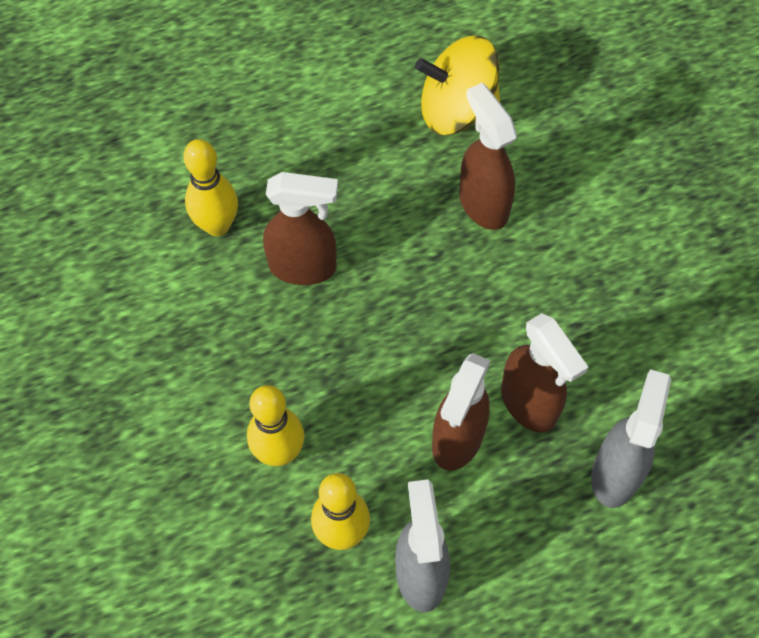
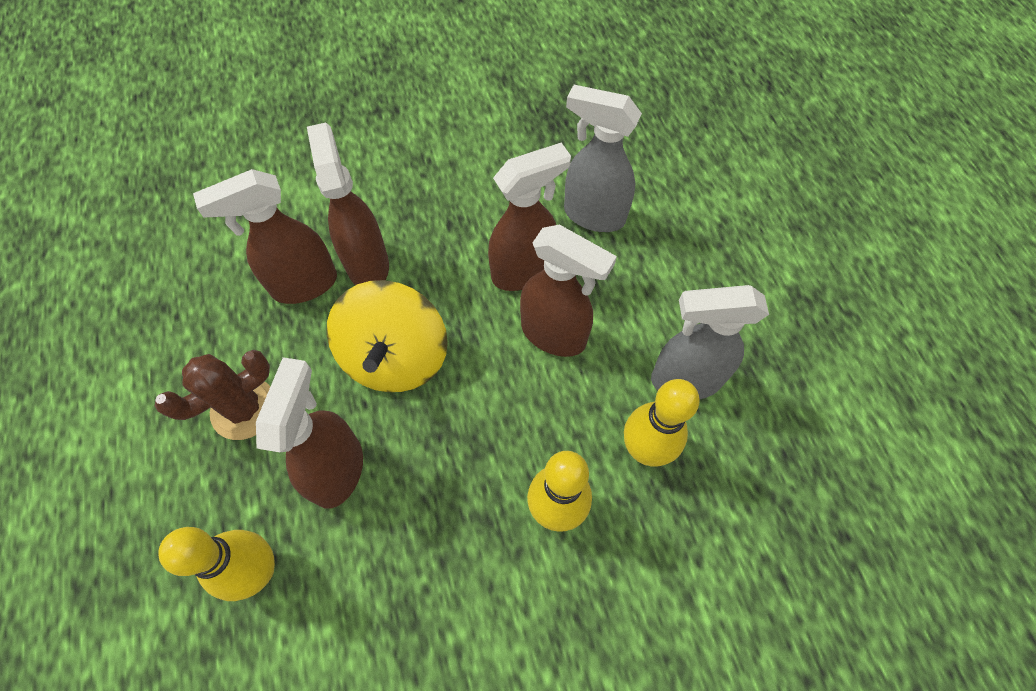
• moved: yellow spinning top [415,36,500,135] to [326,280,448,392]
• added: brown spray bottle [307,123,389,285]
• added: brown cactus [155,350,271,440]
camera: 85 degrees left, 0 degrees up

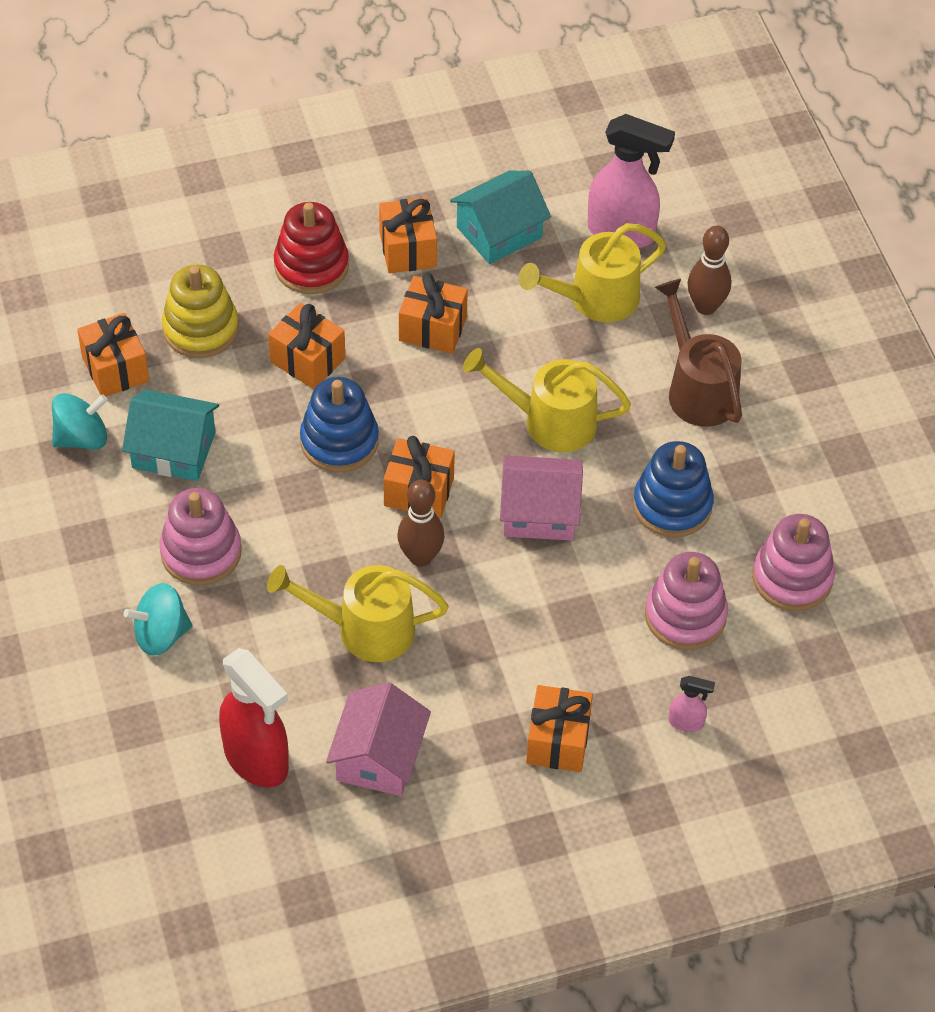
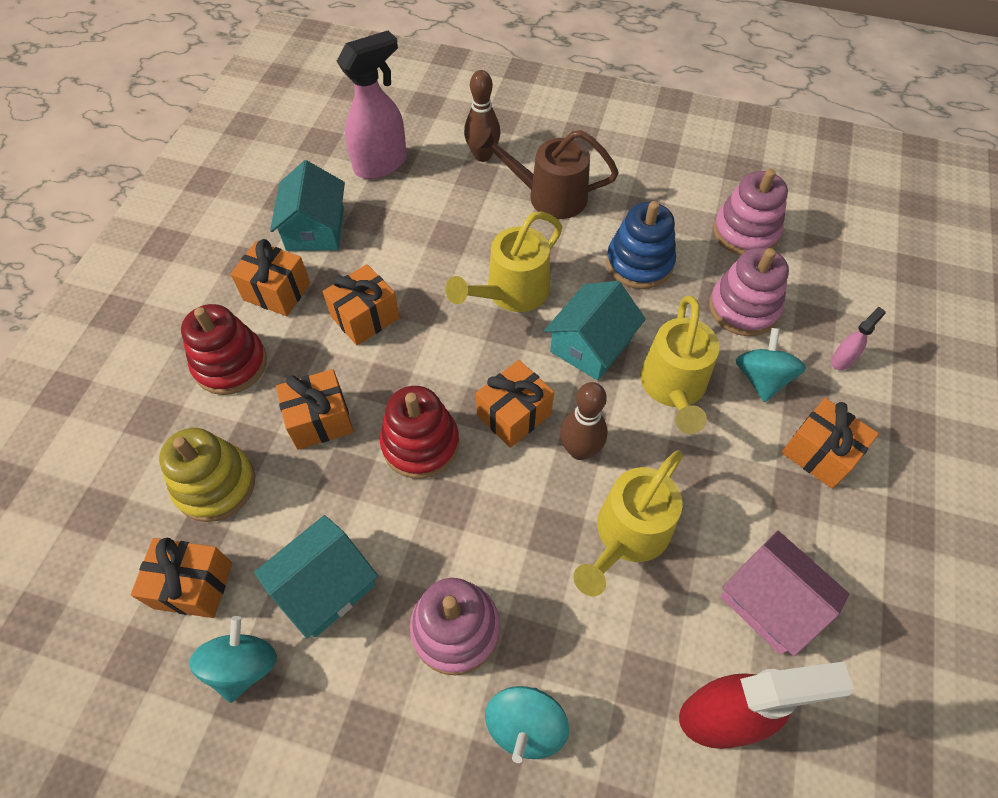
• moved: yellow watering can [519,223,666,322] to [640,296,720,434]
• recoloured: blue stacking toy [300,377,379,472] to red stacking toy [380,386,459,479]
• recoloured: pink house [500,455,583,541] to turquoise house [544,281,646,381]
• added: turquoise spinning top [736,328,806,402]
camera: 55 degrees left, 5 degrees up

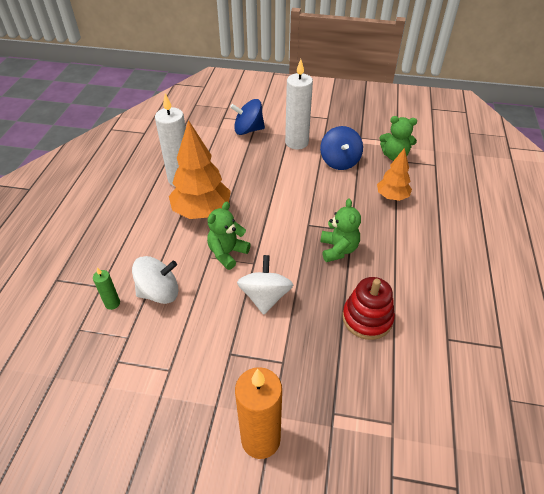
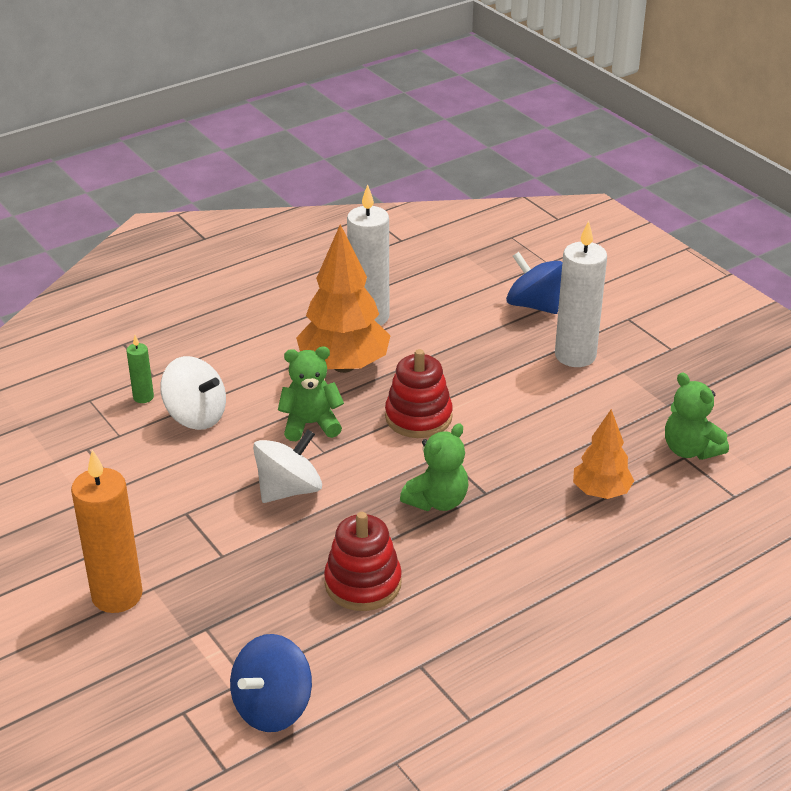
• moved: blue spinning top [320,126,363,170] to [230,634,312,732]
• added: red stacking toy [385,349,453,438]
camera: 45 degrees right, 10 degrees down

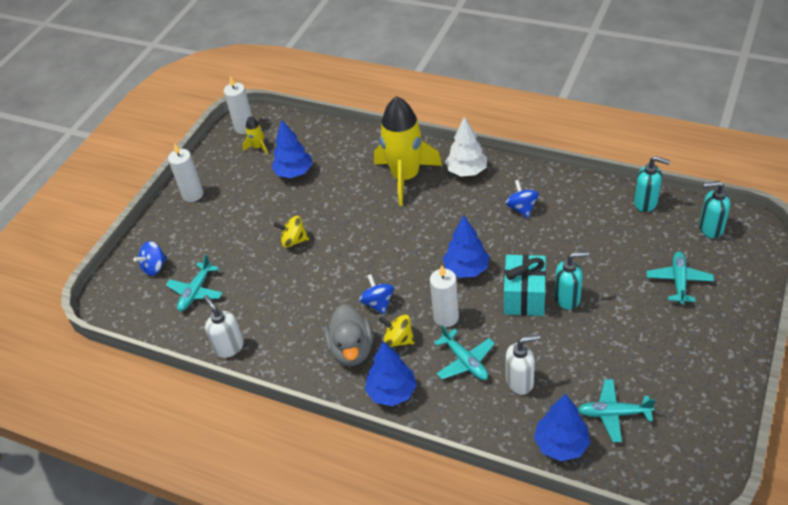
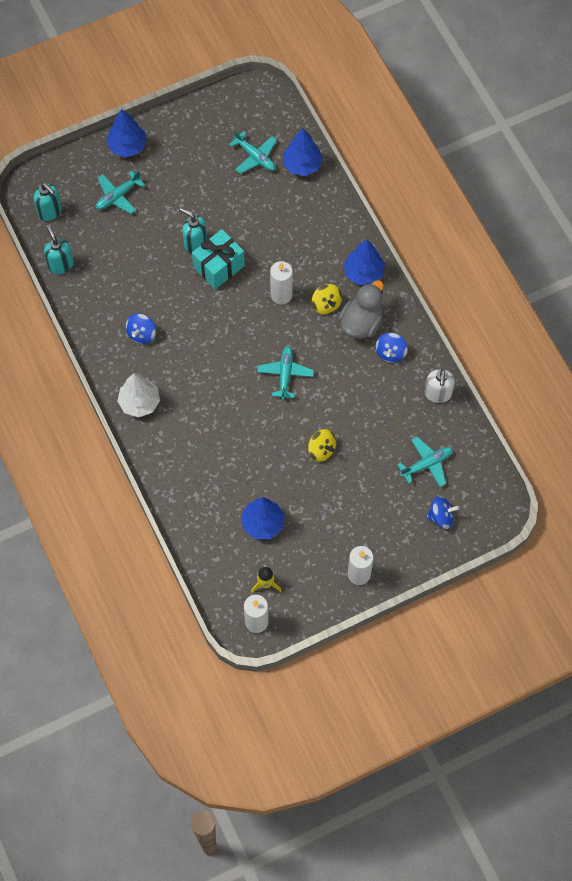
• removed: yellow rocket [374,96,442,206]
• moved: blue tree [443,215,489,278] to [106,109,146,157]
• moved: blue spinning top [359,274,394,314] to [375,333,408,363]
• moved: turquoise plane [434,325,495,380] to [257,346,314,400]
• removed: white soap dispenser [506,334,540,395]
camera: 145 degrees left, 20 degrees up

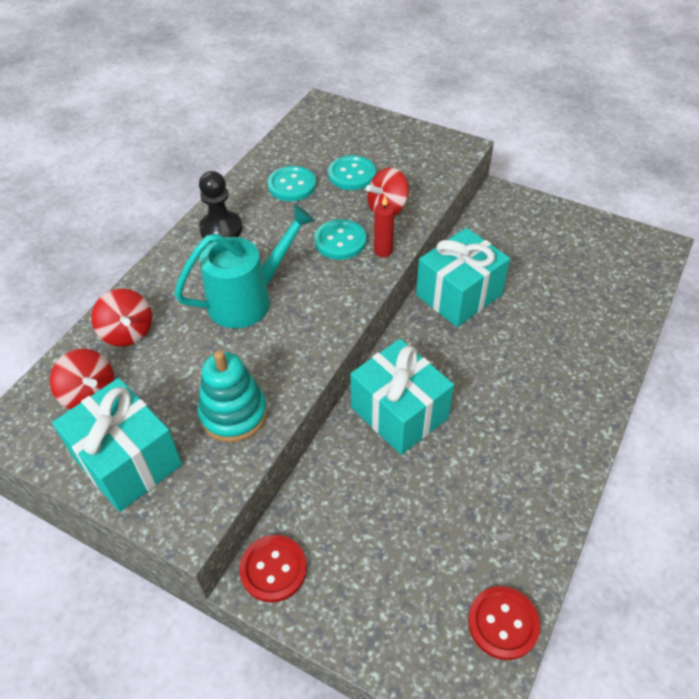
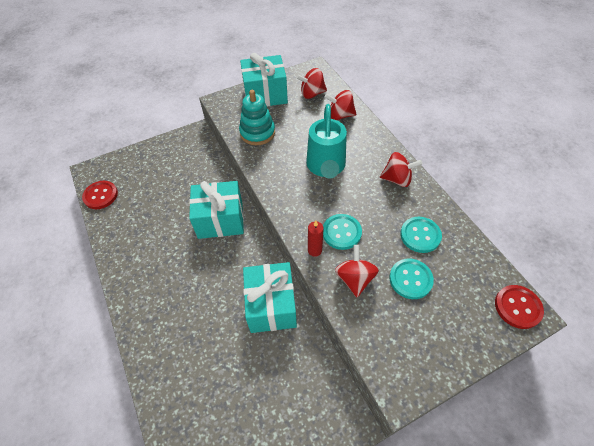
• replaced: black pawn [199,171,243,243] to red spinning top [380,152,422,187]
• moved: red button [240,535,307,603] to [495,285,544,329]
camera: 125 degrees right, 5 degrees up

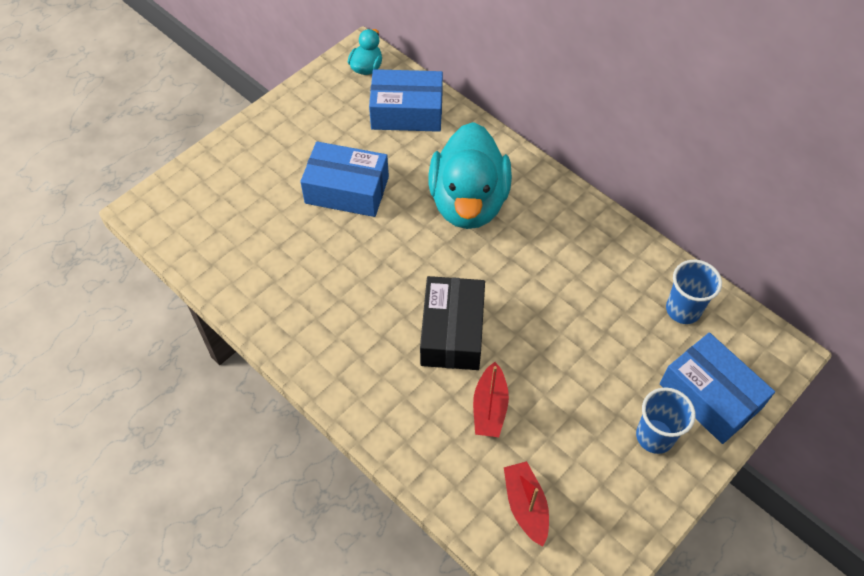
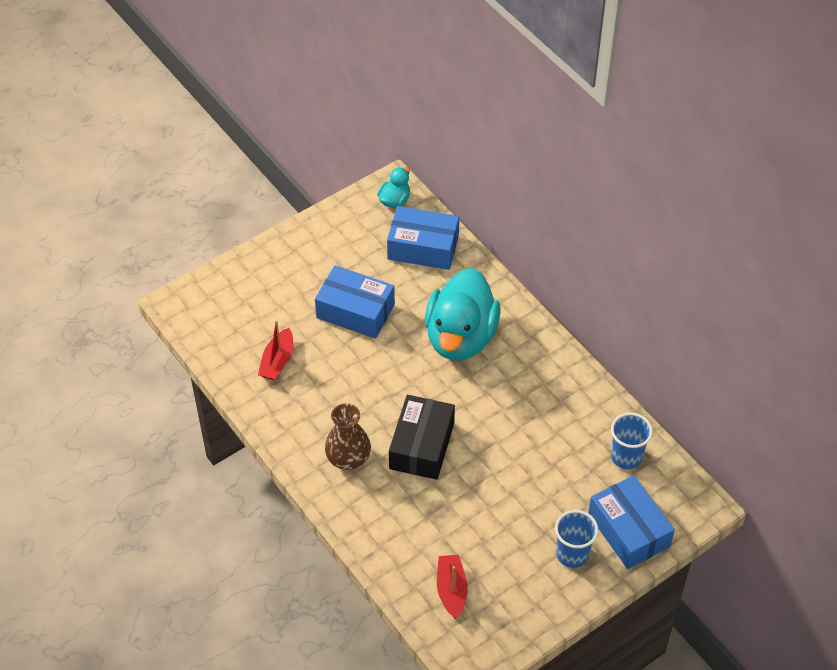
• moved: red boat [473,362,509,437] to [258,321,293,381]
• added: brown vase [325,403,371,470]
camera: 10 degrees right, 5 degrees down

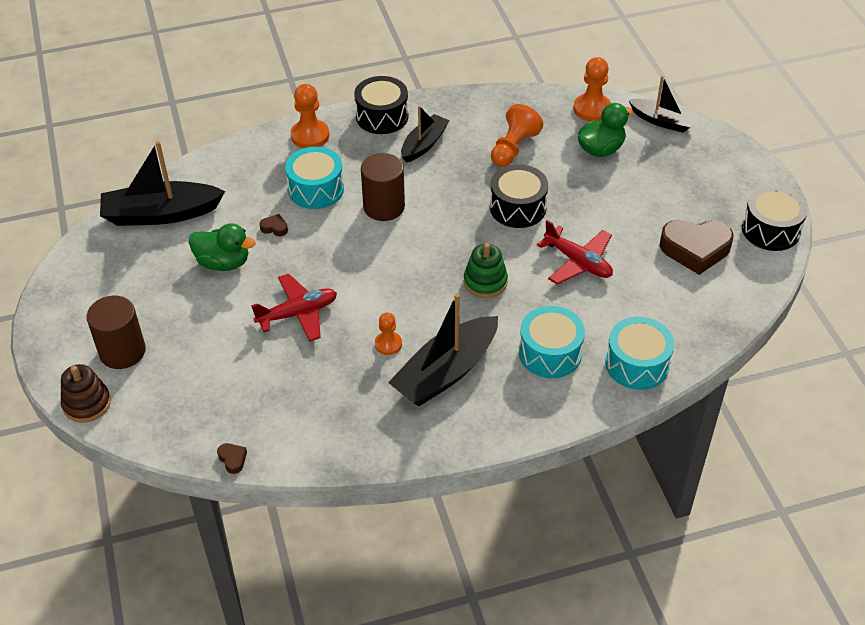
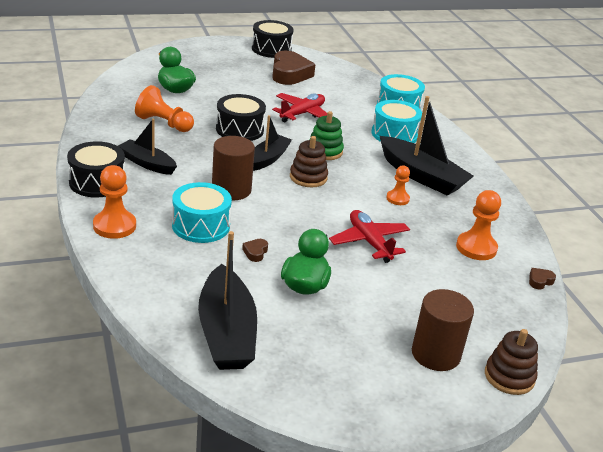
• moved: orange pawn [573,57,611,121] to [456,190,501,260]
• moved: black boat [629,76,697,133] to [253,115,292,171]
• added: brown stacking toy [290,136,328,187]
camera: 95 degrees left, 15 degrees down

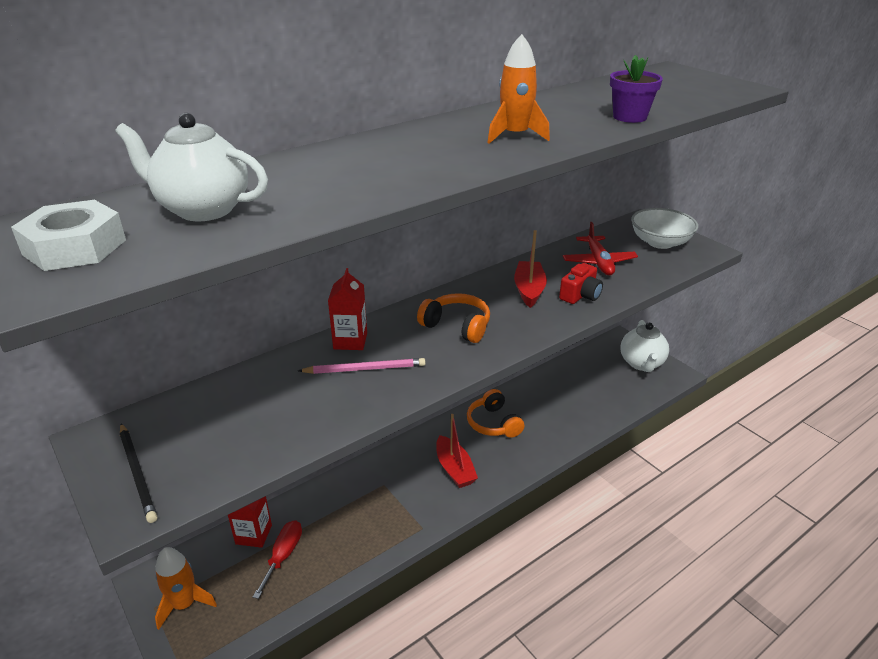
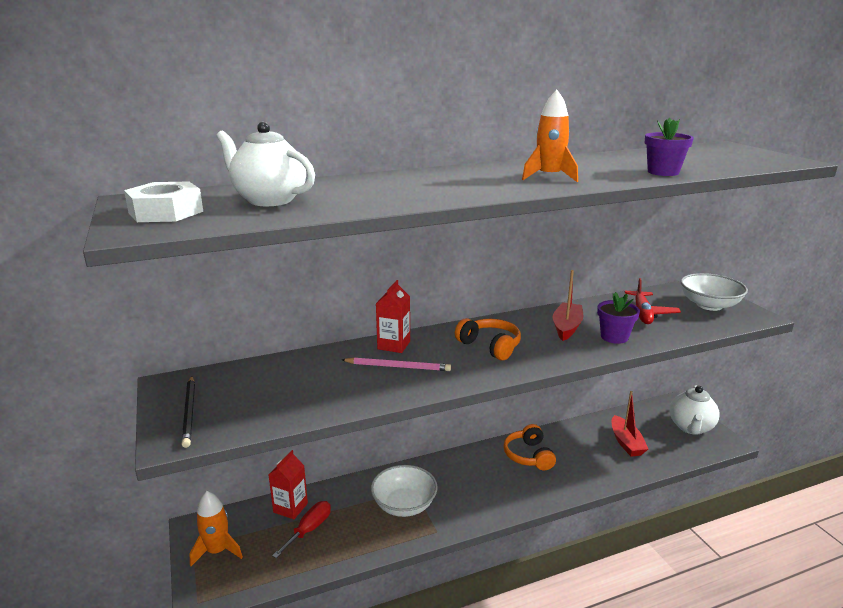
• replaced: red camera [559,263,603,304] to purple flower pot [597,292,640,344]
• moved: red boat [436,414,478,488] to [612,391,648,457]
• added: white bowl [371,465,438,517]
camera: 15 degrees right, 10 degrees down

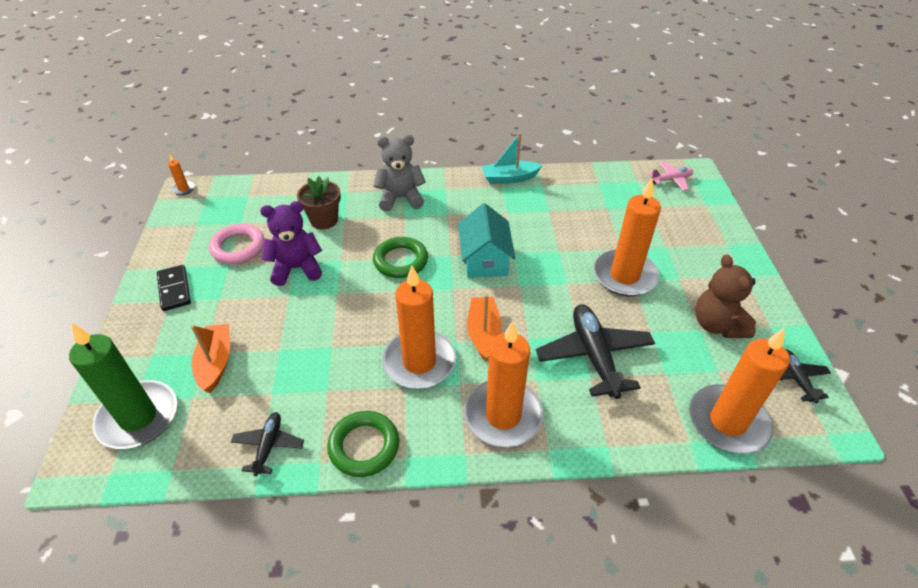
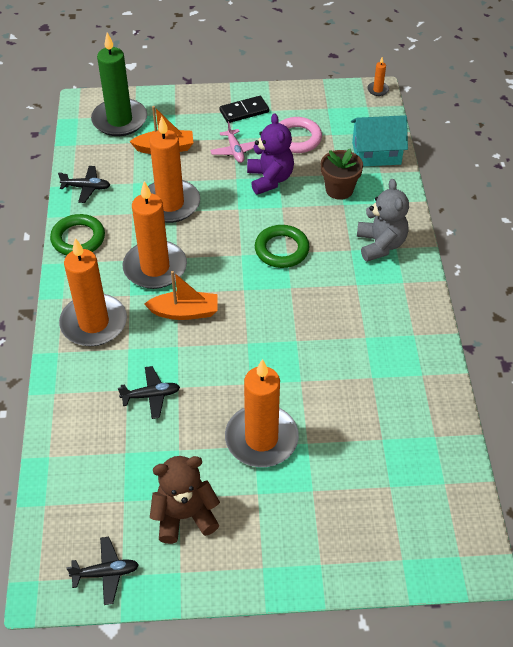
• removed: turquoise boat [482,133,542,184]
• moved: pink plane [648,161,693,191] to [210,121,255,163]
• moved: turquoise house [458,203,516,278] to [351,115,408,166]
• resized: black plane [536,305,655,399] = [118,366,180,419] x0.54
• moved: orange candle [689,328,790,454] to [148,116,200,223]
camera: 90 degrees right, 5 degrees up

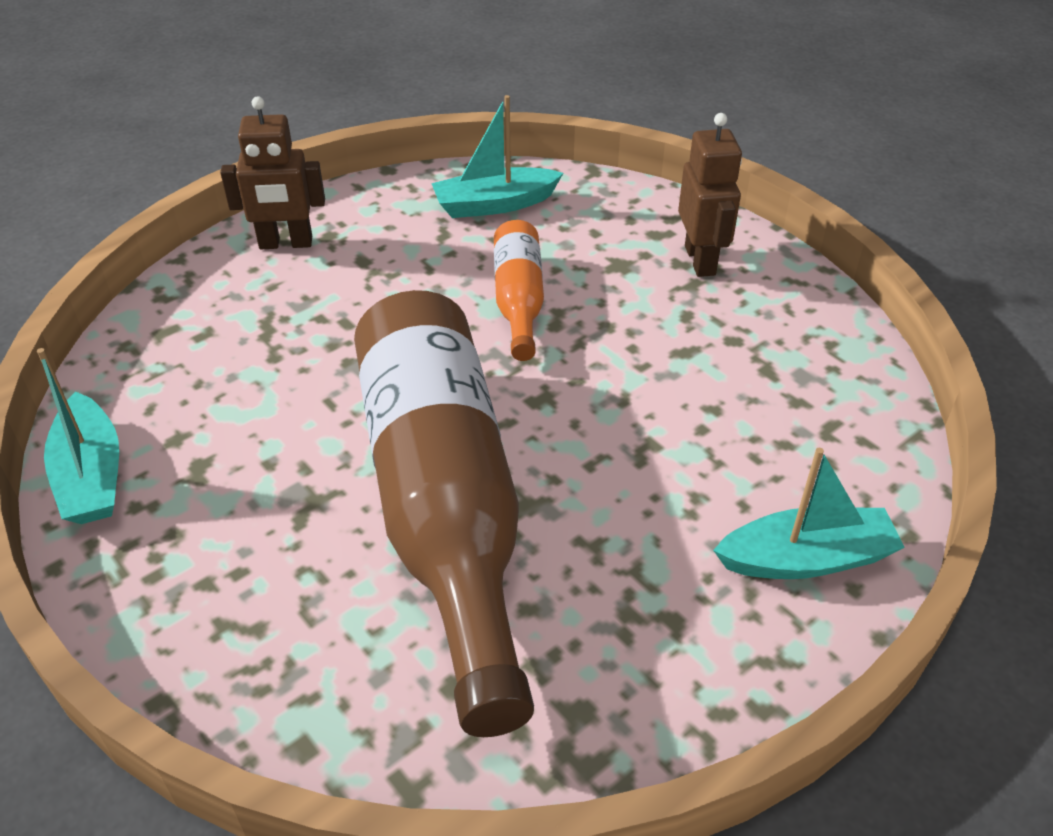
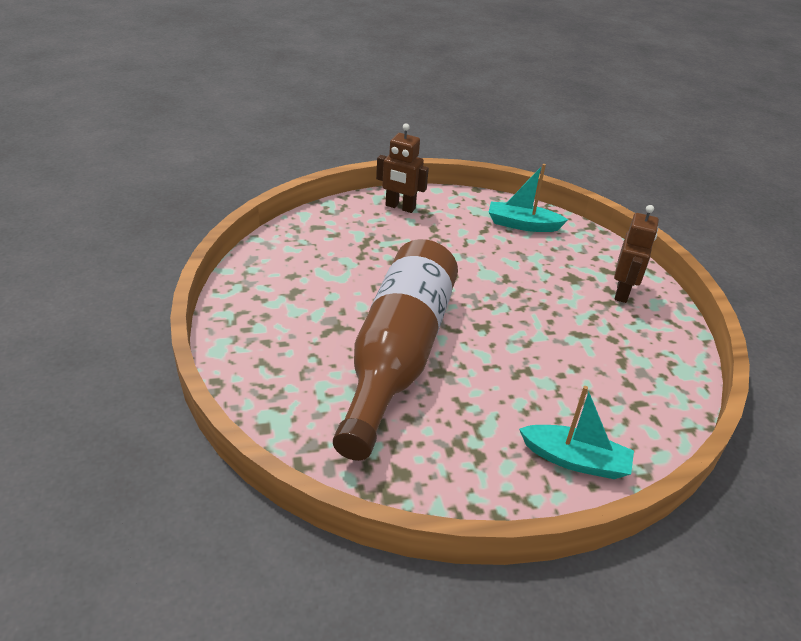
• removed: orange bottle [494,220,544,361]
• removed: turquoise boat [37,348,119,524]
camera: 25 degrees right, 5 degrees down

